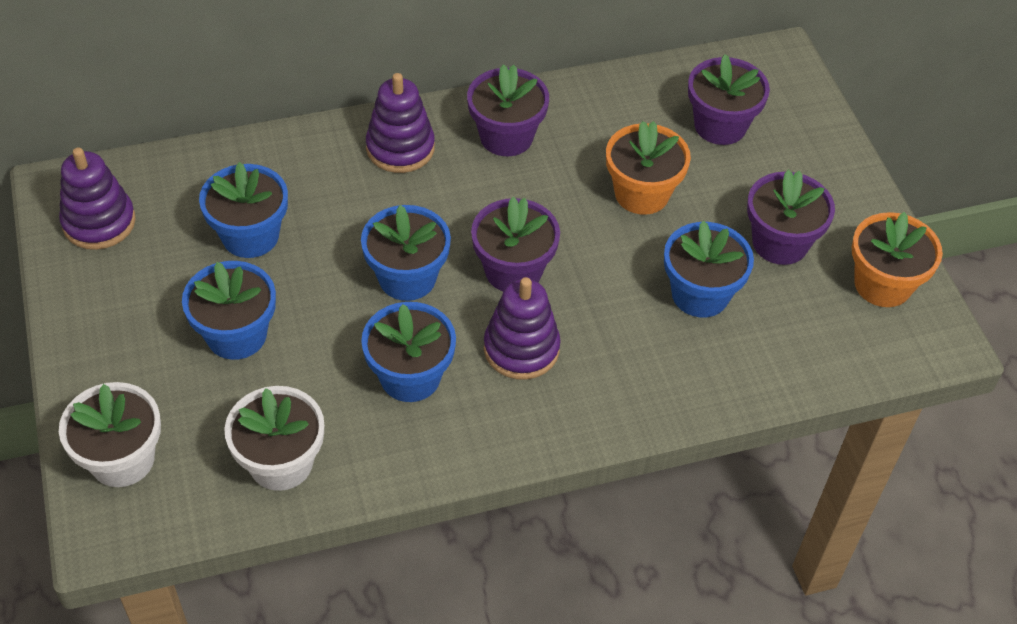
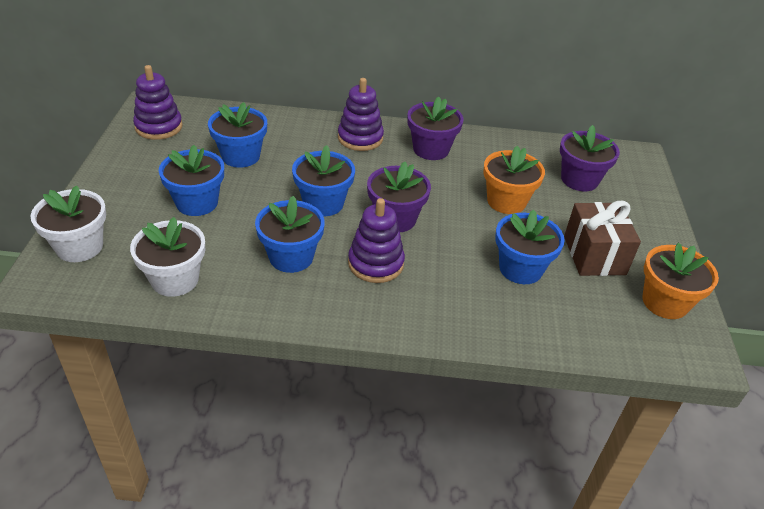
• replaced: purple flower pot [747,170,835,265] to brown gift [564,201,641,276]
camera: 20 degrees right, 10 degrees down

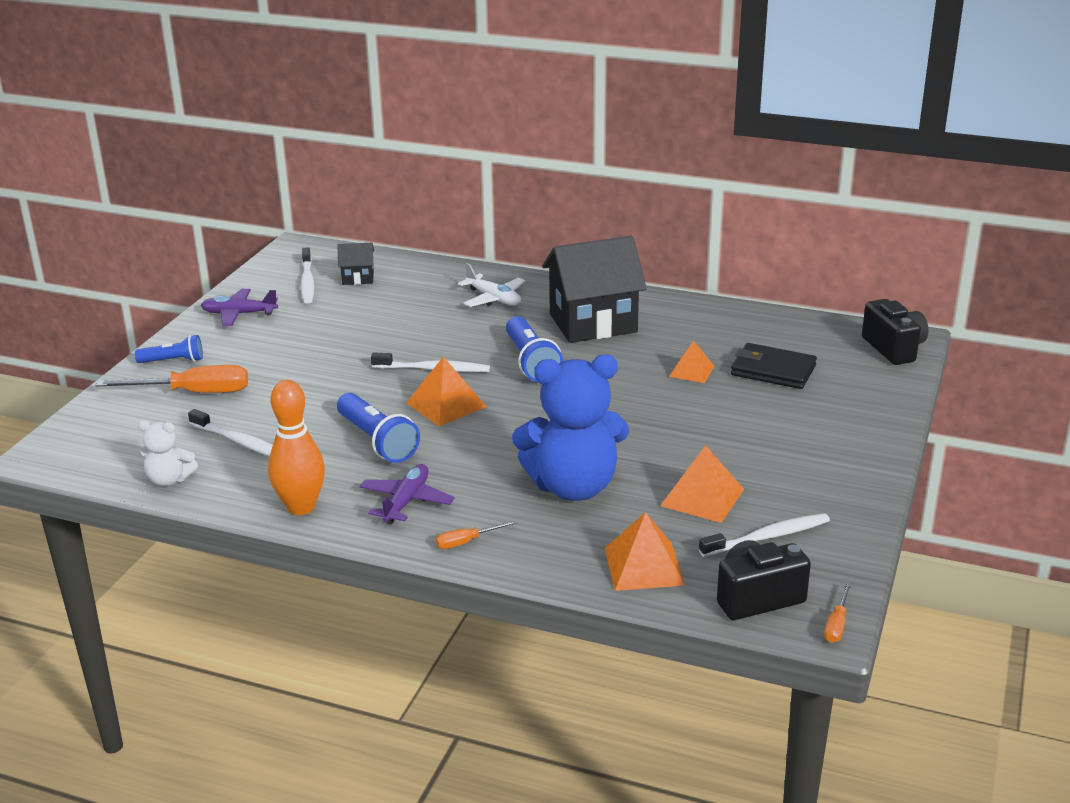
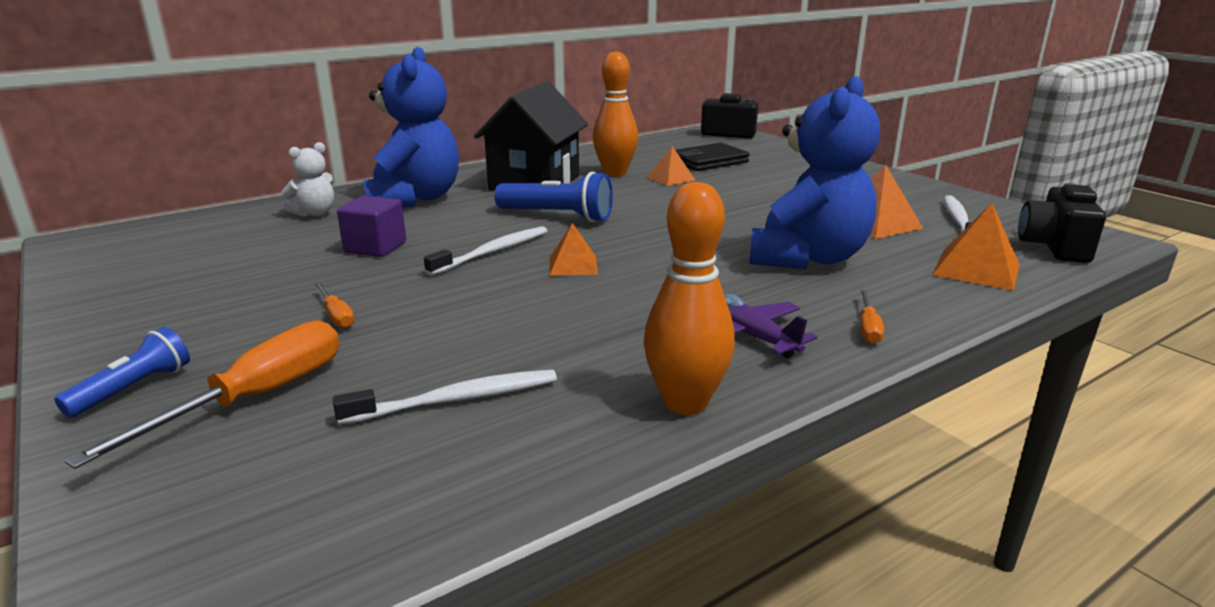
• removed: black house [337,243,374,285]
• removed: white toothbrush [301,247,314,304]
• replaced: white plane [458,263,525,307] to blue teddy bear [363,47,459,207]
• removed: purple plane [201,289,278,326]
• resized: orange pyramid [406,356,486,426] = [549,223,598,276] x0.65
• removed: blue flashlight [337,393,420,463]
• moved: white teddy bear [138,420,198,486] to [281,142,334,217]
• moved: orange screwdriver [824,582,852,643] to [315,282,354,328]
• added: orange bowling pin [593,51,638,176]
• added: purple cube [337,196,406,257]
camera: 55 degrees left, 5 degrees down

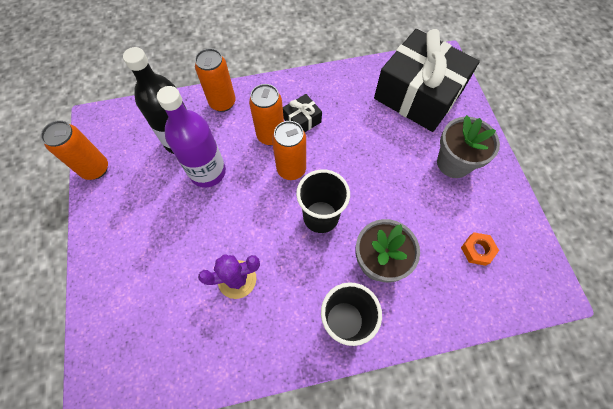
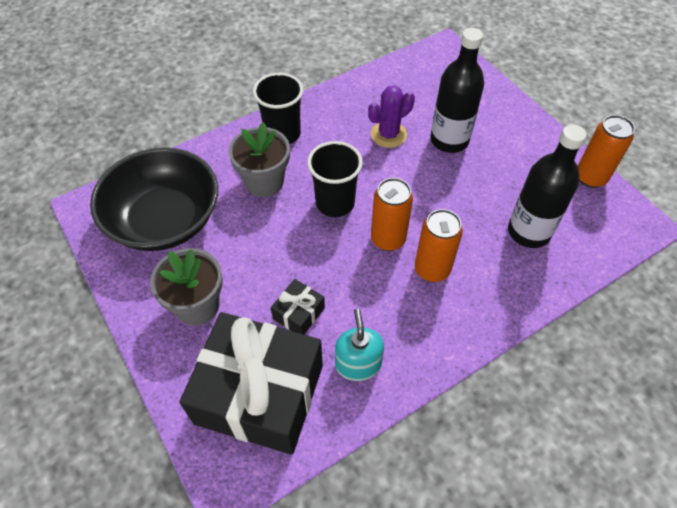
• removed: orange can [195,48,236,112]
• removed: purple bottle [157,86,226,187]
• moved: black gift [283,94,322,132] to [271,279,325,335]
• replaced: orange nut [461,232,499,266] to black bowl [90,147,218,251]
• added: black bottle [430,28,484,153]
• added: turquoise soap dispenser [335,309,384,381]
camera: 160 degrees right, 10 degrees down

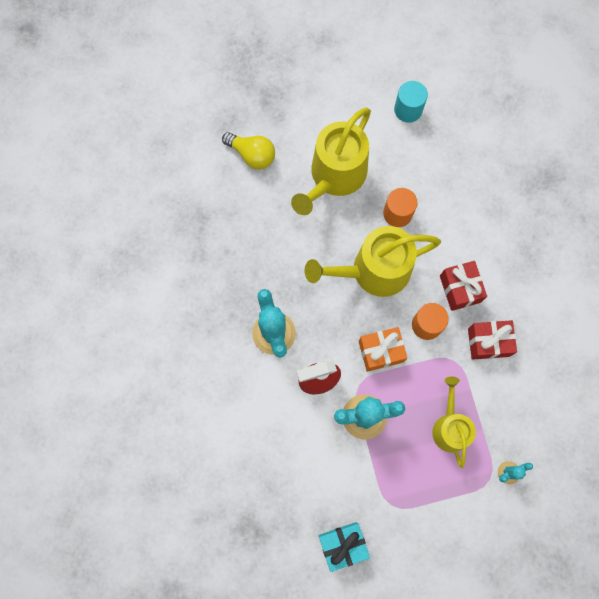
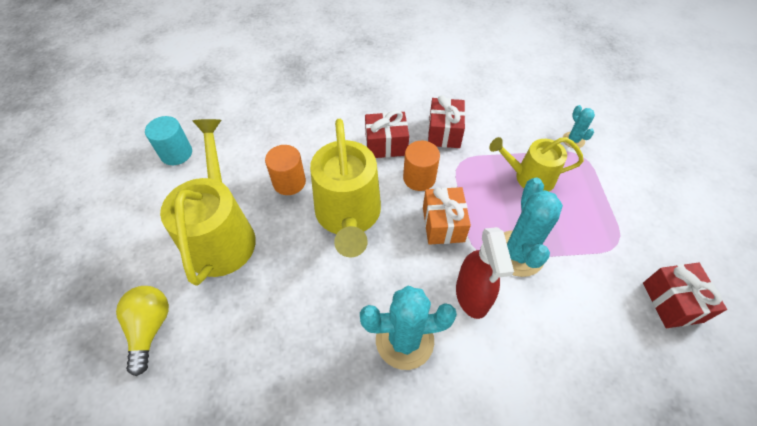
• turned: yellow watering can [291,107,371,215] = [160,119,256,286] 135 degrees counterclockwise
• turned: yellow light bulb [222,132,275,169] = [116,286,169,376] 45 degrees counterclockwise
• recoloured: turquoise gift [319,522,370,572] to red gift [643,263,727,328]
camera: 80 degrees left, 20 degrees down

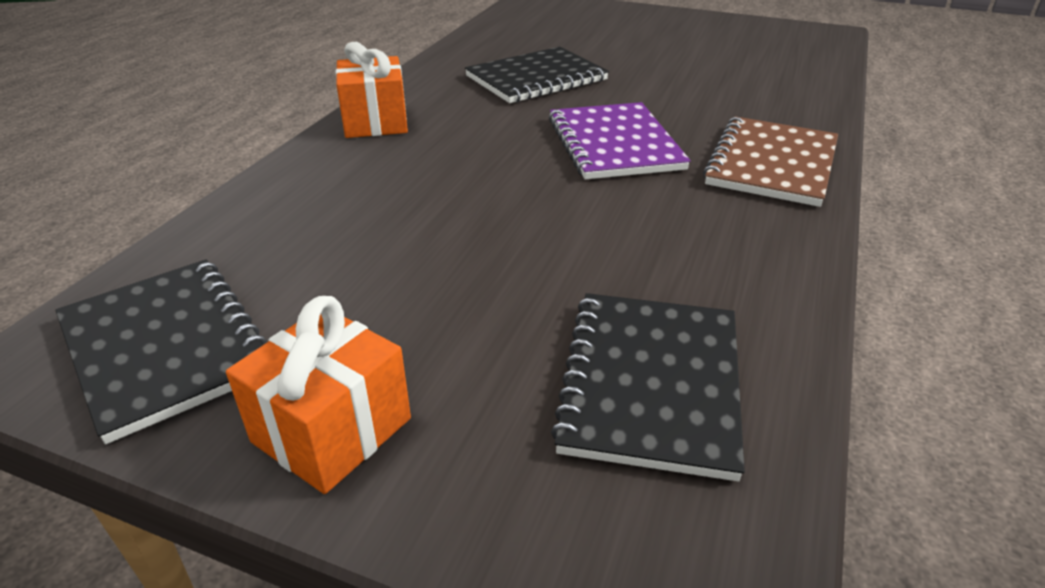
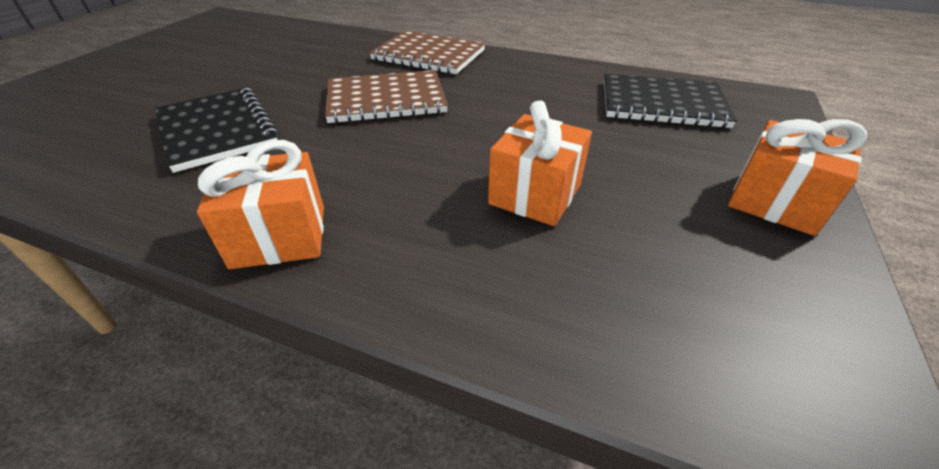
• recoloured: purple notebook [549,102,691,179] to brown notebook [325,70,448,123]
• removed: black notebook [55,259,267,444]
• added: orange gift [488,100,592,226]
camera: 90 degrees left, 5 degrees up

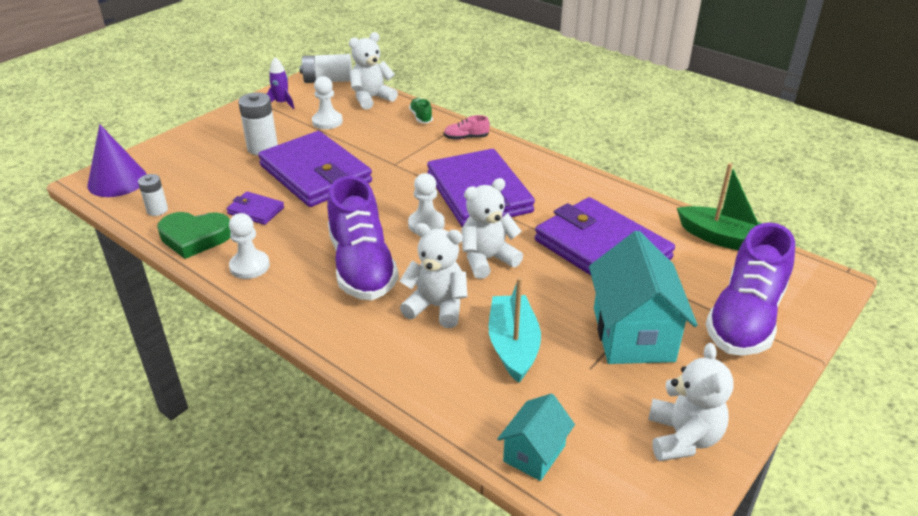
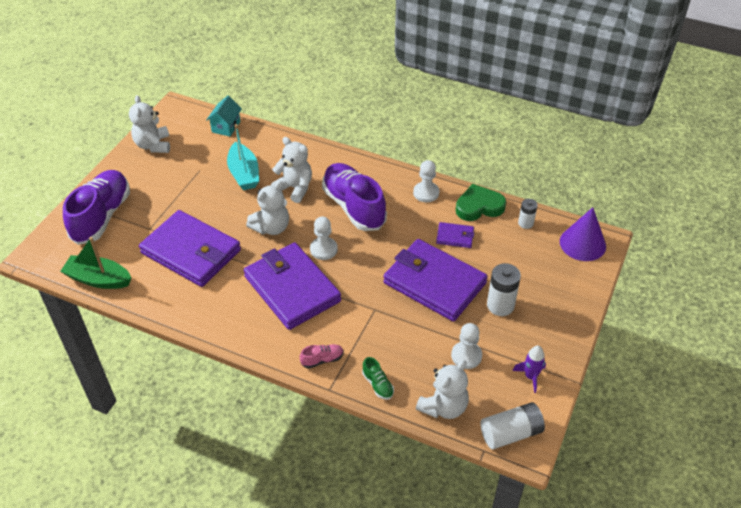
• turned: white teddy bear [400,223,468,328] = [271,137,312,203] 150 degrees counterclockwise
• removed: turquoise house [589,231,698,364]
camera: 165 degrees right, 10 degrees up

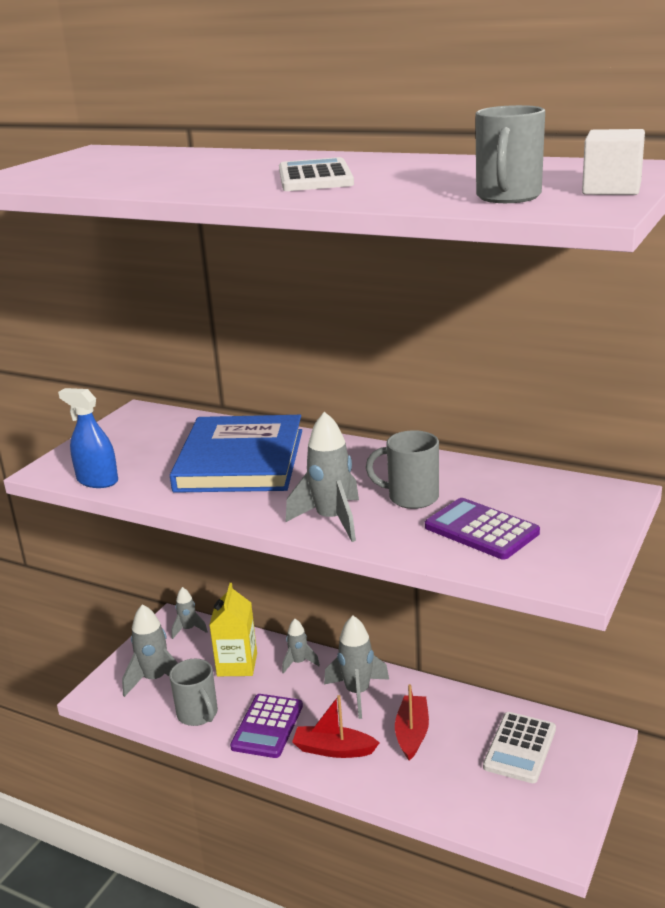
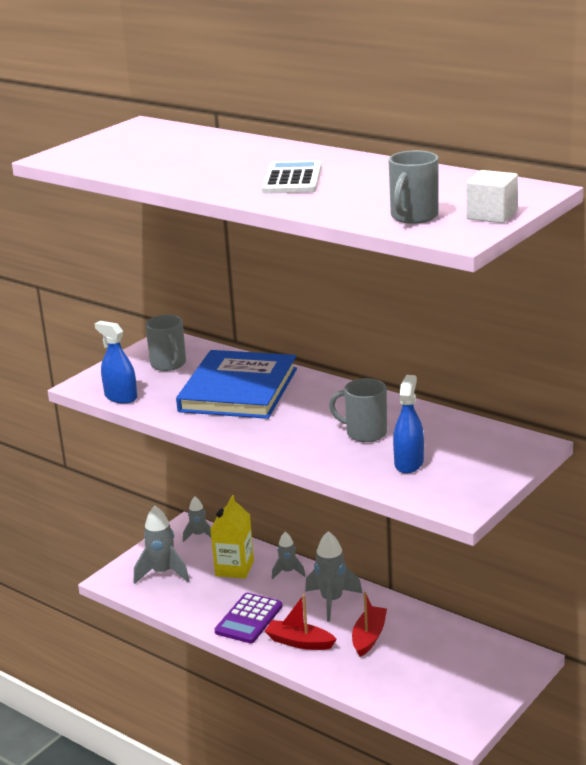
• removed: grey rocket [285,411,359,542]
• replaced: purple calculator [425,498,540,559] to blue spray bottle [393,375,424,473]
• moved: grey mug [169,659,218,726] to [145,315,186,371]
• removed: white calculator [483,712,556,783]
camera: 10 degrees right, 0 degrees up

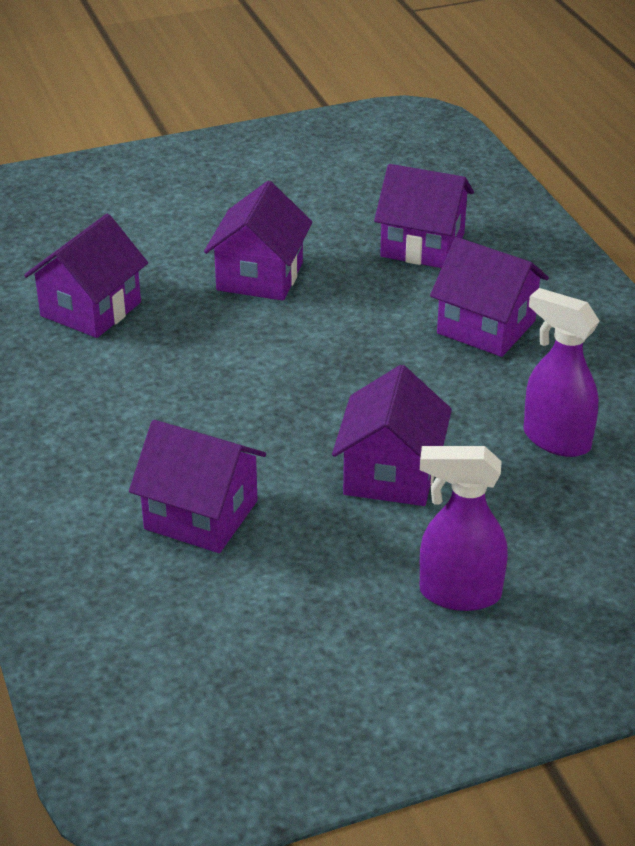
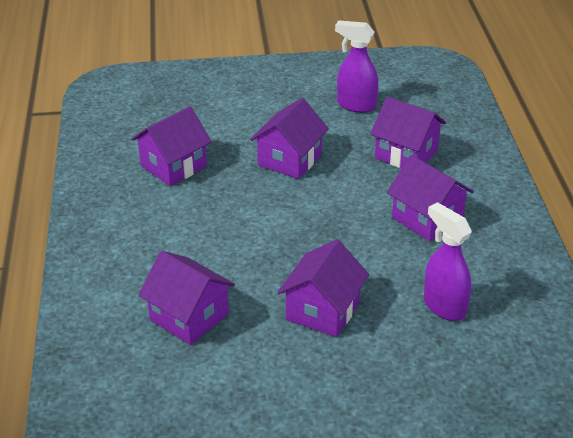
• moved: purple spray bottle [420,446,508,611] to [335,20,378,113]
camera: 15 degrees right, 0 degrees up

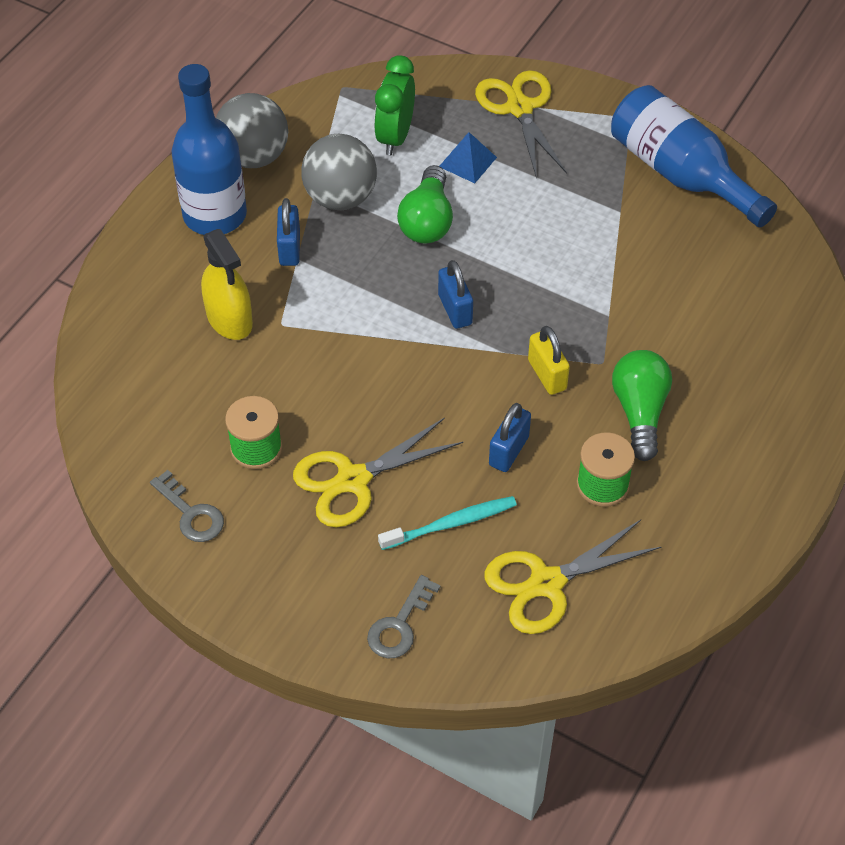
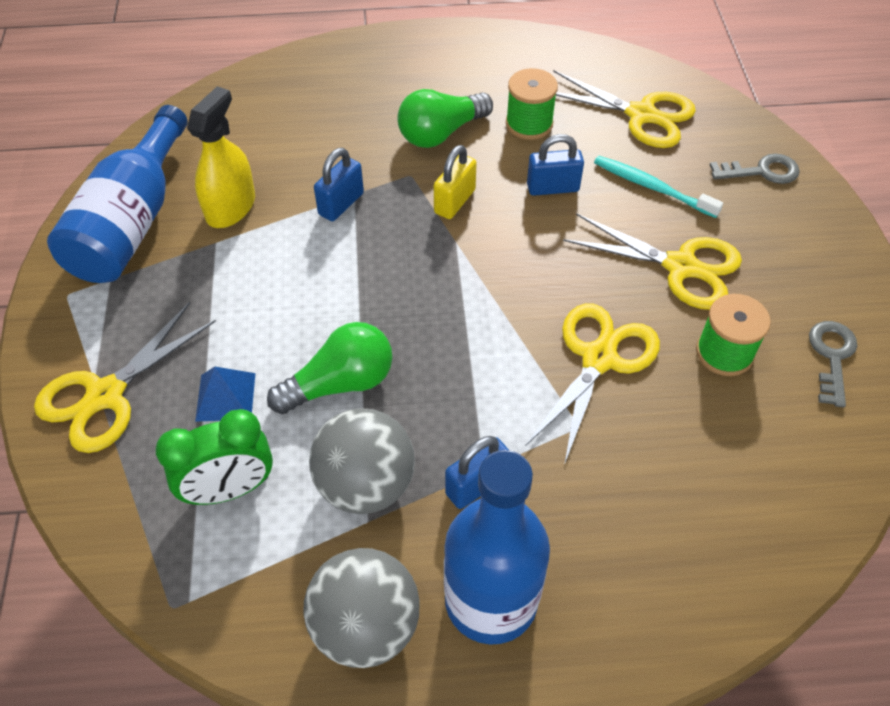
• moved: yellow spray bottle [201,229,253,340] to [187,86,255,228]
• moved: blue padlock [438,260,473,329] to [314,148,364,221]
• added: yellow scissors [525,303,660,465]
camera: 125 degrees left, 0 degrees up

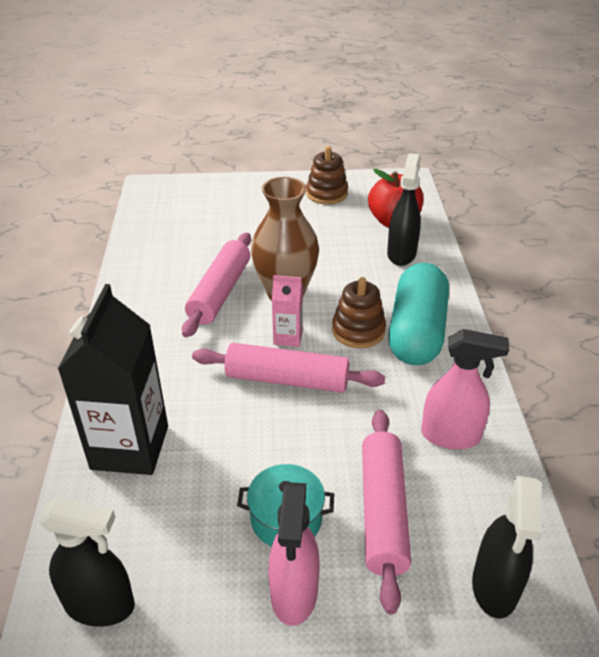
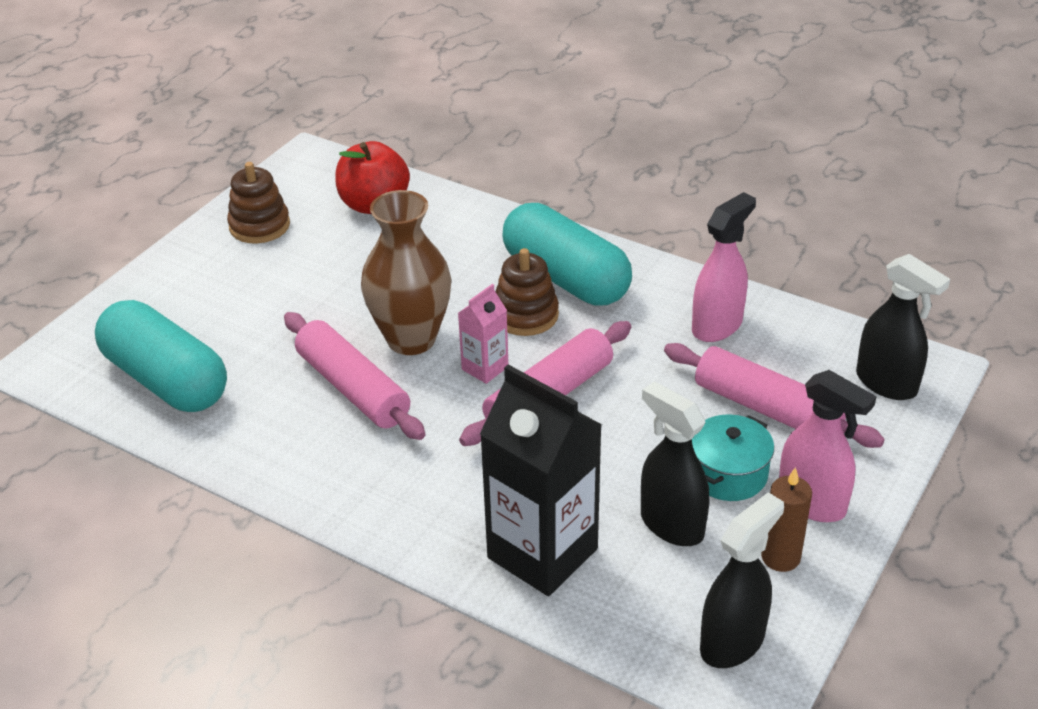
• moved: black spray bottle [387,153,421,266] to [641,381,709,546]
• added: turquoise capsule [95,300,227,412]
• added: brown candle [761,467,812,572]
camera: 55 degrees left, 0 degrees up

